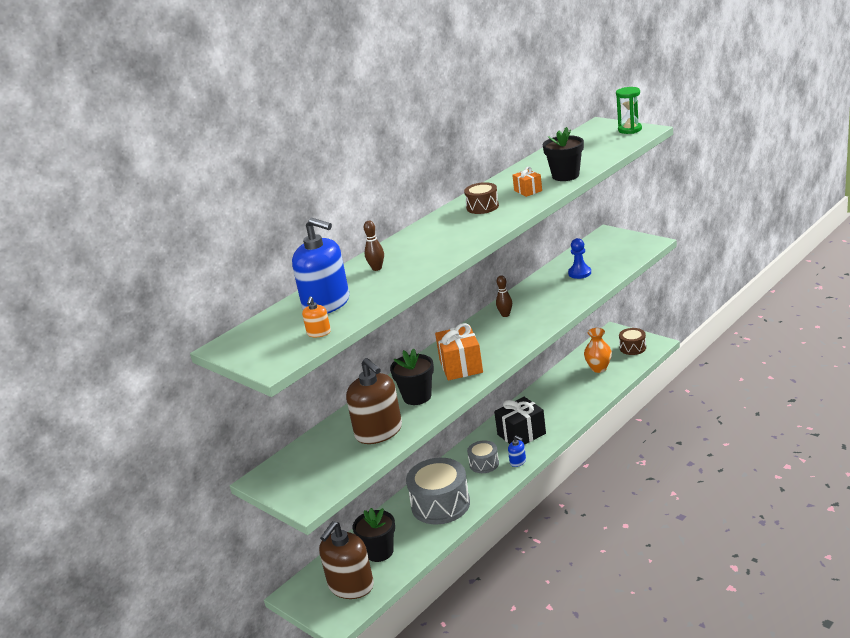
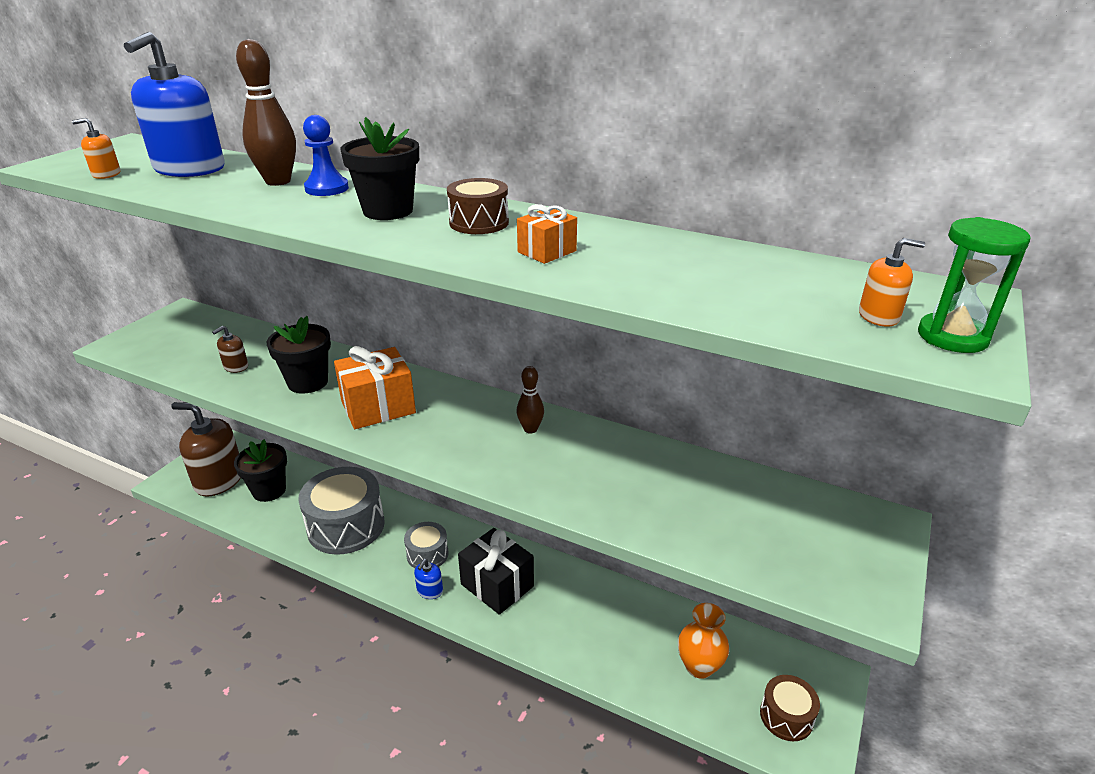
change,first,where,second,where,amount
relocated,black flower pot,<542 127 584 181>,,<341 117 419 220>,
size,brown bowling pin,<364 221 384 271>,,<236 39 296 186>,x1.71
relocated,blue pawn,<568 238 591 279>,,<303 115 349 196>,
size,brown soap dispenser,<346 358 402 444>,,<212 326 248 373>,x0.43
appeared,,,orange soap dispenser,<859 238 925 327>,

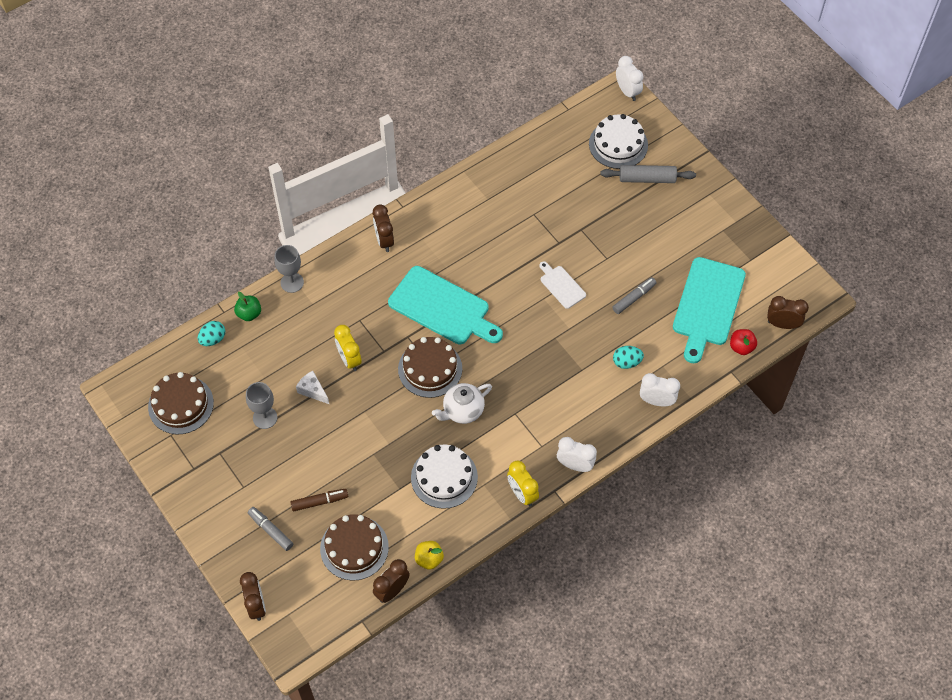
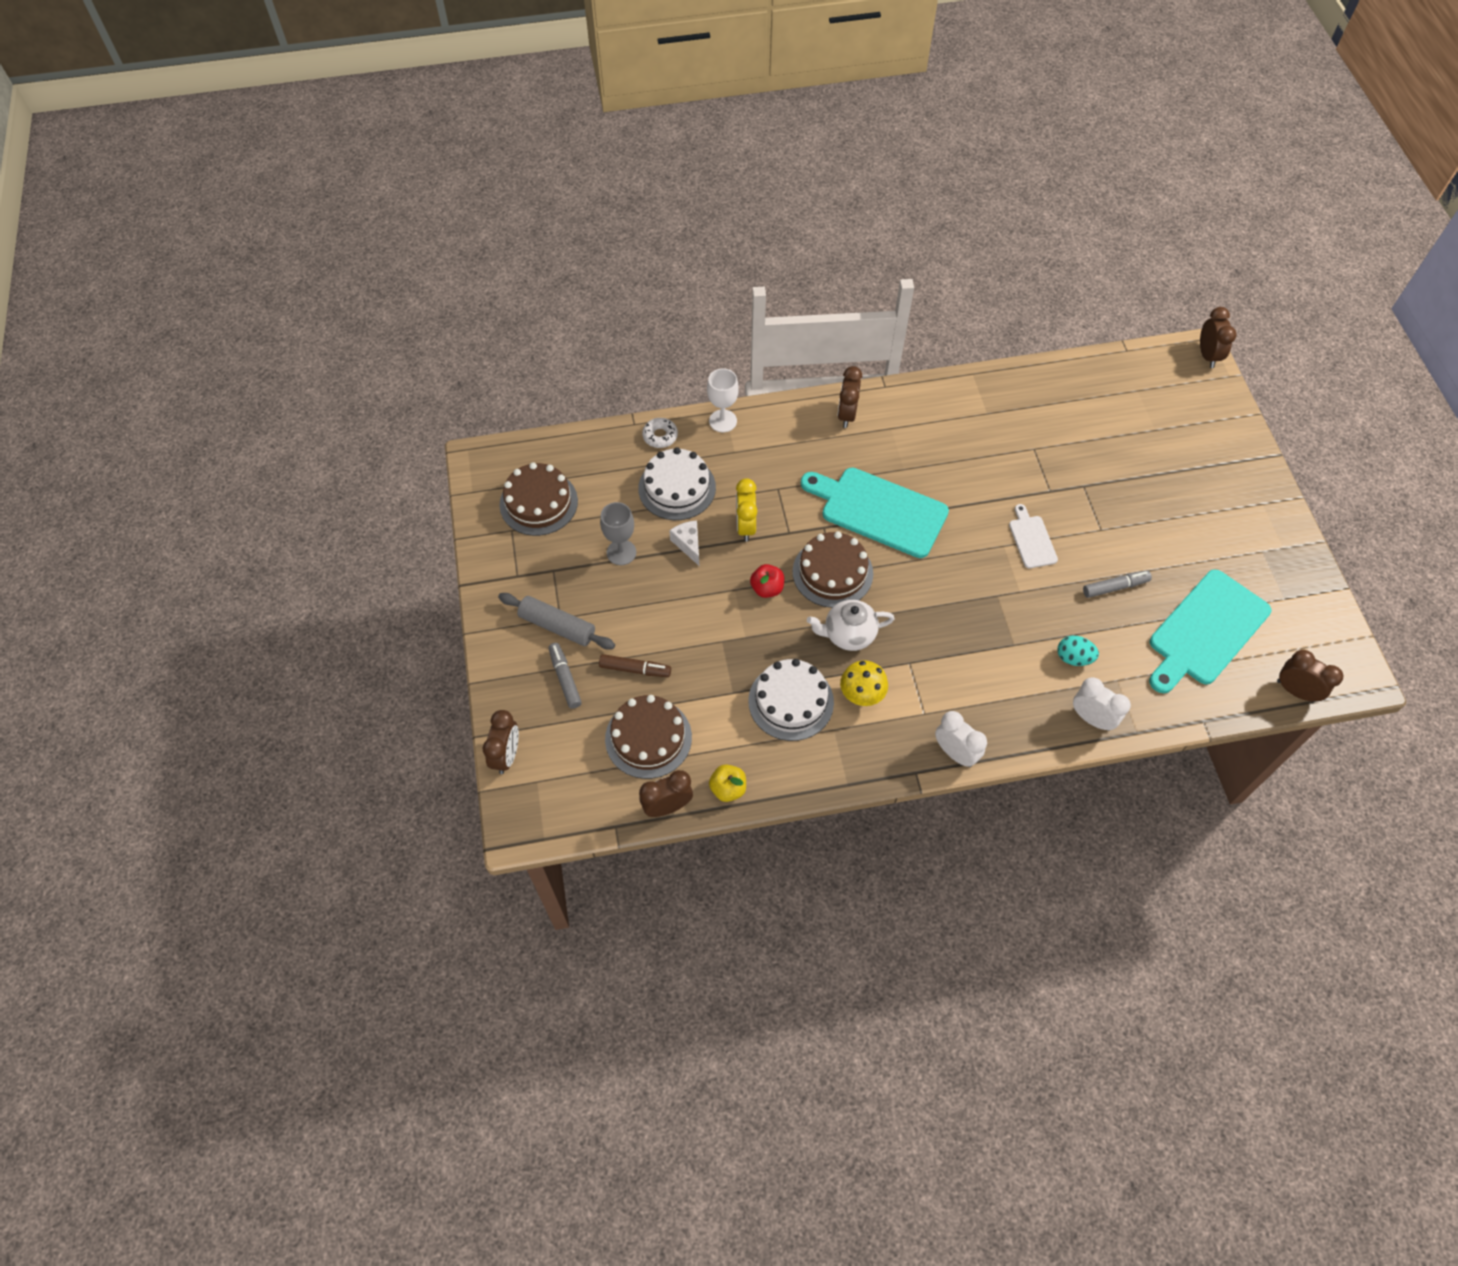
change,first,where,second,where,amount
colour,white clock,<616 56 643 101>,brown clock,<1200 307 1237 368>,
relocated,white cake,<589 114 648 169>,,<638 447 716 520>,
relocated,grey rolling pin,<600 165 696 183>,,<498 593 615 650>,
colour,grey goblet,<274 245 304 293>,white goblet,<707 368 739 432>,
spun,turquoise cutting board,<388 266 503 344>,,<801 468 949 558>,150 degrees clockwise
exchanged,green apple,<234 292 261 321>,white donut,<642 418 678 448>,
missing,turquoise egg,<198 321 225 346>,,,
relocated,red apple,<730 329 757 355>,,<750 564 784 598>,
missing,yellow clock,<507 460 539 506>,,,
appeared,,,yellow mushroom,<840 660 888 706>,

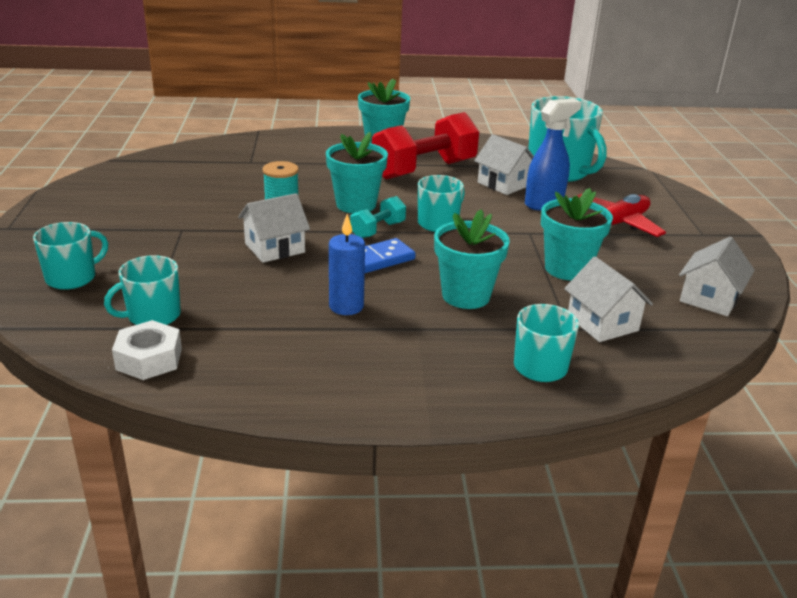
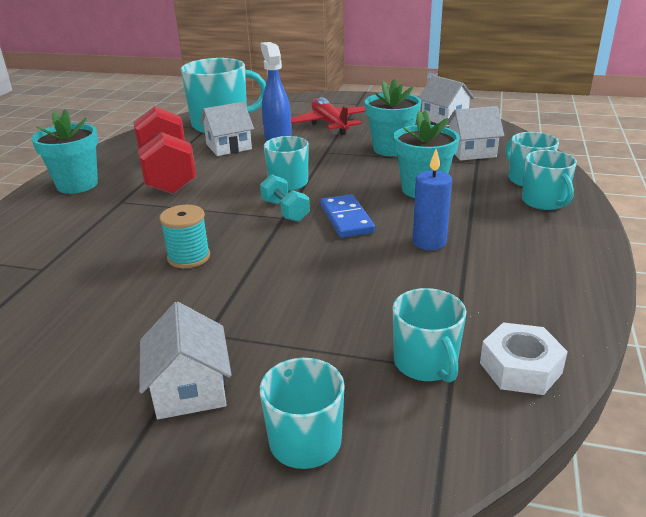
change,first,where,second,where,amount
missing,turquoise flower pot,<326 132 388 213>,,,
relocated,white house,<238 193 310 263>,,<139 302 231 419>,
appeared,,,turquoise mug,<522 150 577 210>,

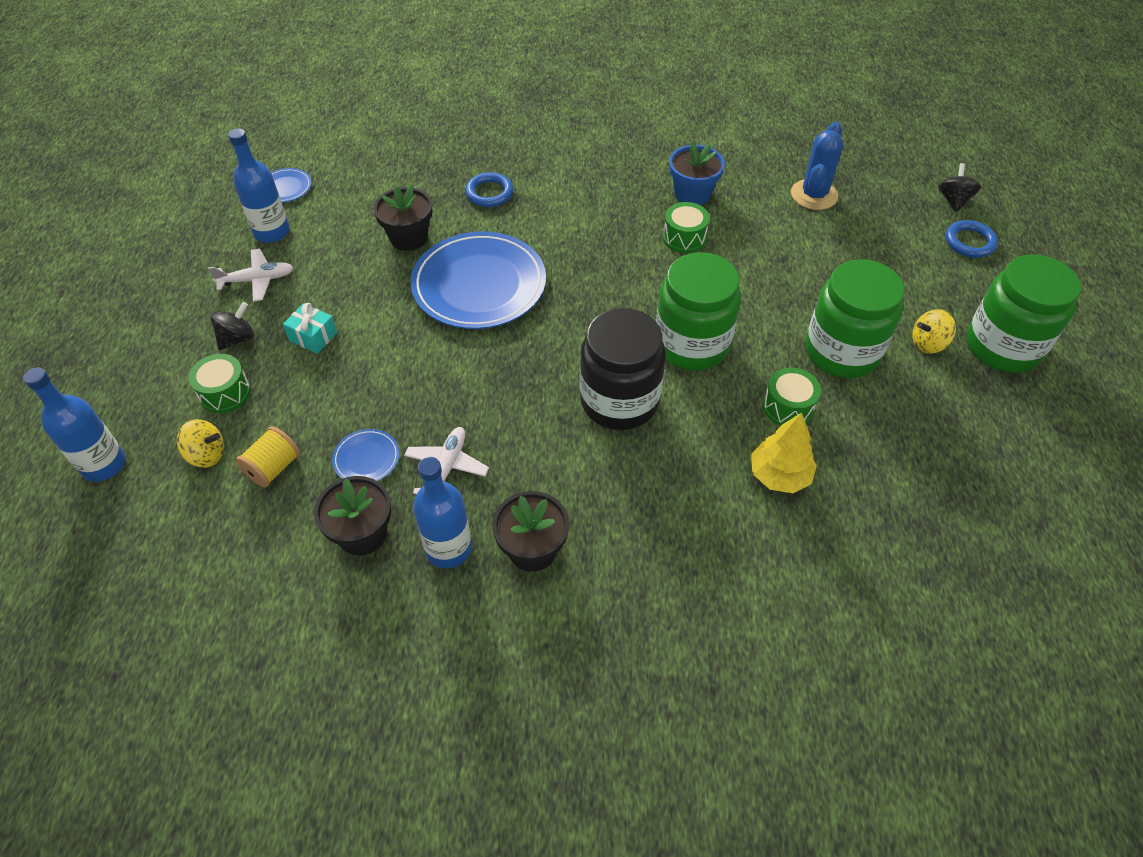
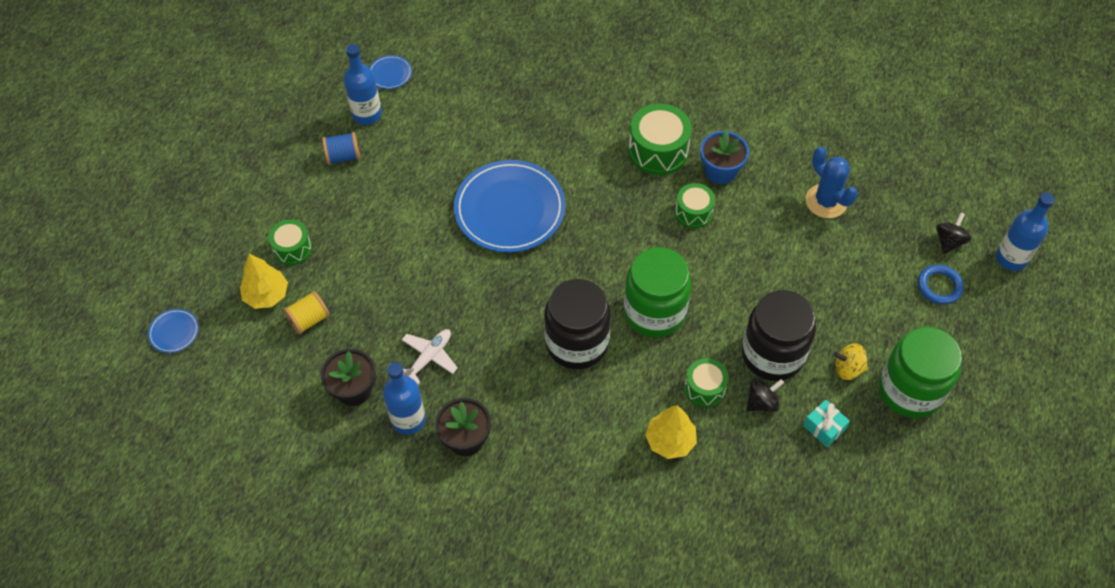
change,first,where,second,where,amount
spun,blue cactus,<791 122 843 210>,,<806 147 858 218>,75 degrees counterclockwise
missing,blue ring,<465 172 513 207>,,,
missing,black flower pot,<373 185 432 251>,,,
exchanged,white plane,<208 249 294 302>,blue spool,<322 132 360 165>,
colour,green jar,<805 259 905 378>,black jar,<742 290 816 381>,
relocated,black spinning top,<210 302 254 350>,,<746 379 784 412>,
relocated,turquoise gift,<283 303 337 354>,,<803 400 850 447>,
relocated,blue bottle,<23 367 126 482>,,<996 193 1055 271>,
exchanged,yellow spinning top,<177 419 224 468>,yellow tree,<240 254 288 309>,
relocated,blue plate,<332 429 399 481>,,<148 309 199 353>,
appeared,,,green drum,<629 104 692 175>,

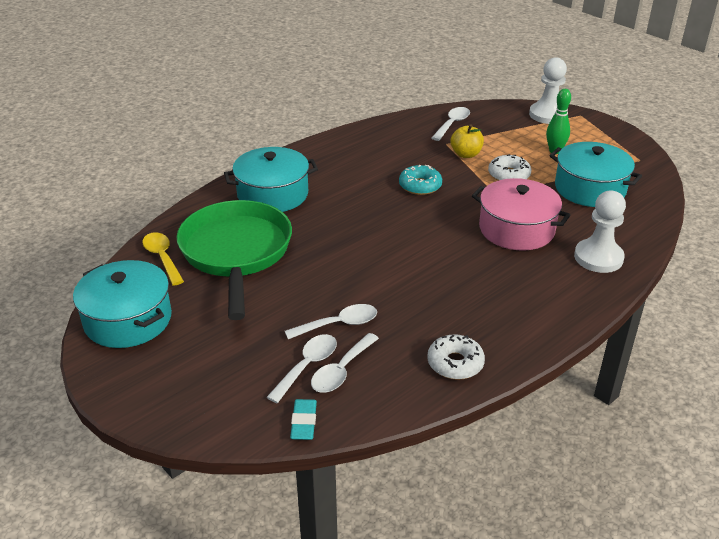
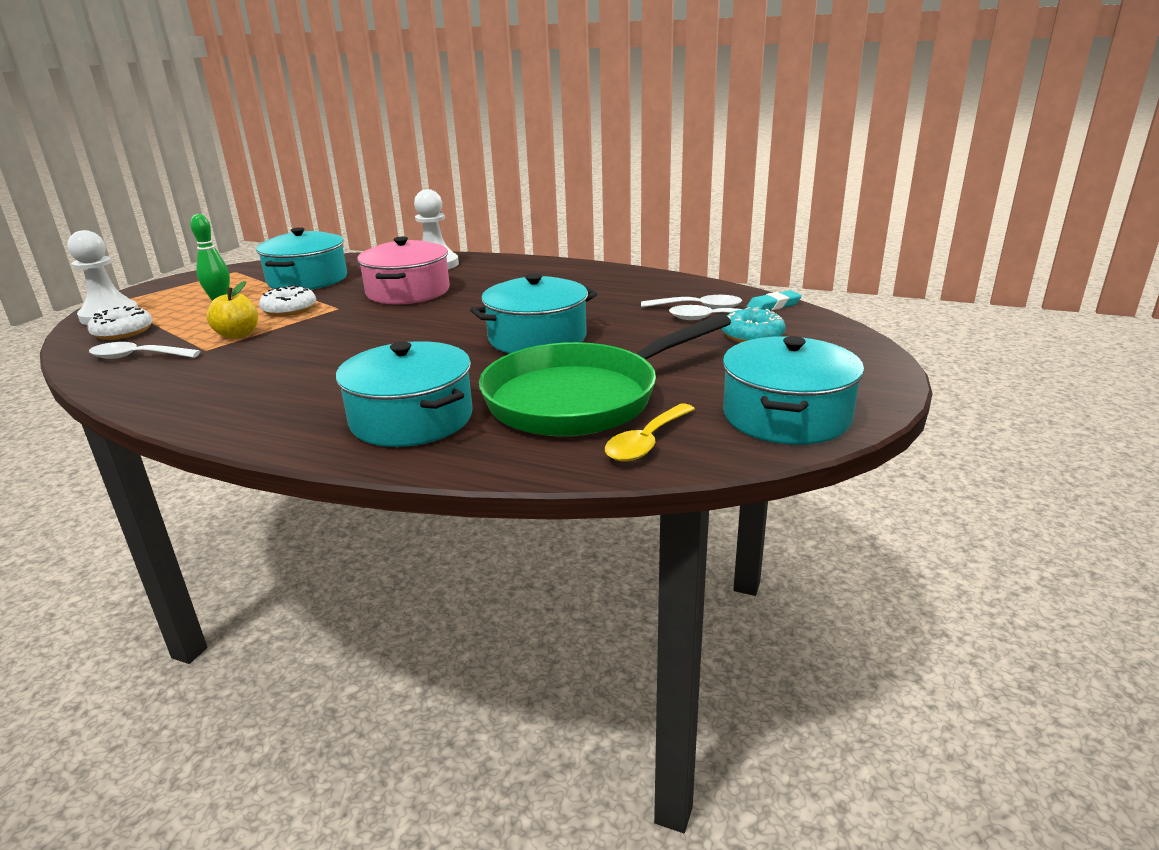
change,first,where,second,where,amount
relocated,turquoise donut,<399 165 442 195>,,<722 307 786 343>,
missing,white spoon,<285 304 377 339>,,,
relocated,white donut,<427 334 485 380>,,<88 306 153 340>,
appeared,,,turquoise pot,<470 273 598 353>,

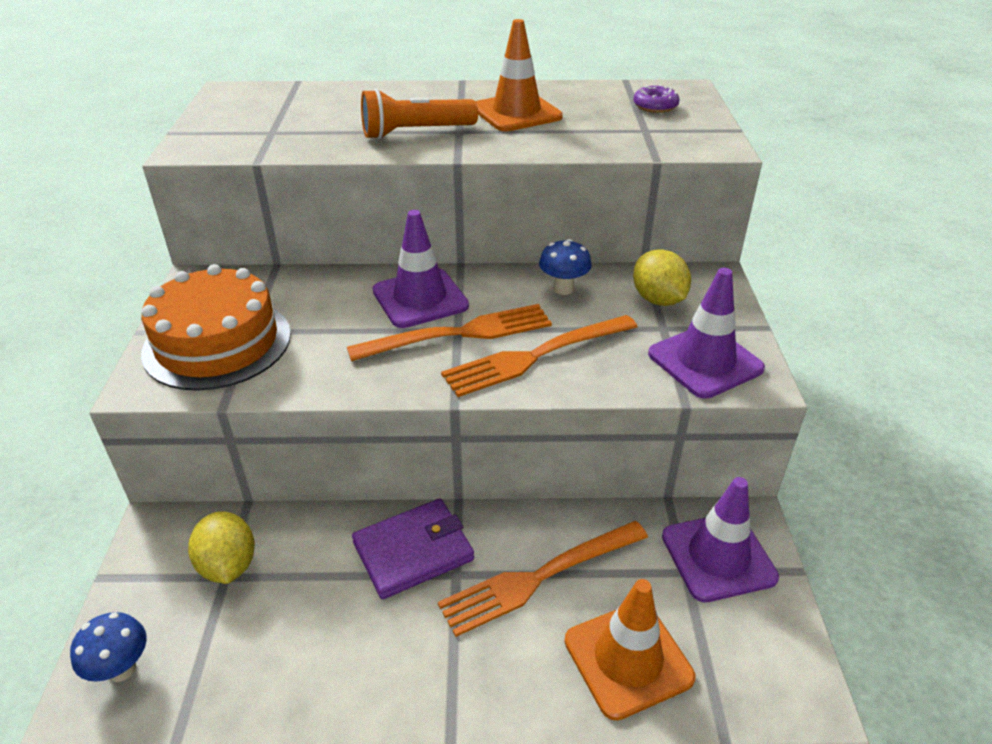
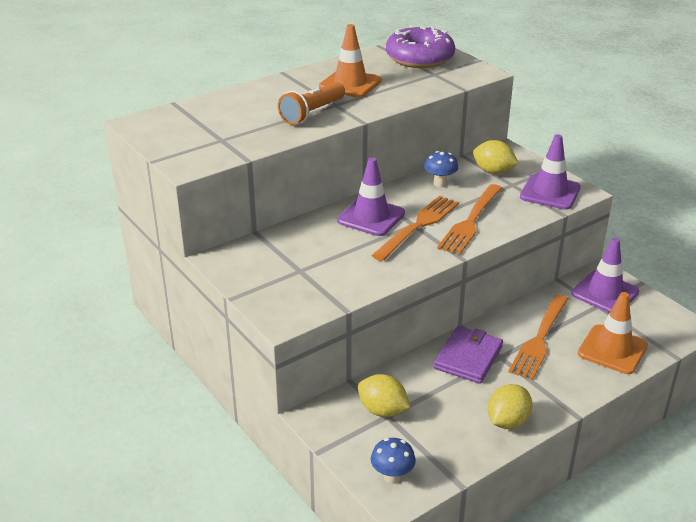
change,first,where,second,where,amount
size,purple donut,<633 85 679 113>,,<386 25 455 68>,x2.29
missing,orange cake,<141 264 291 391>,,,
appeared,,,yellow lemon,<488 384 533 429>,

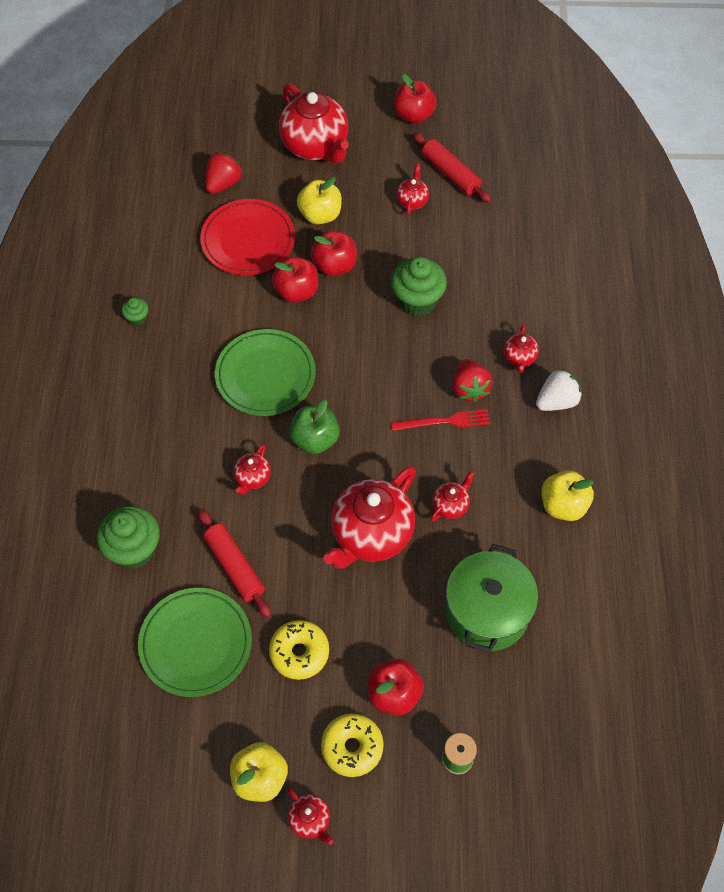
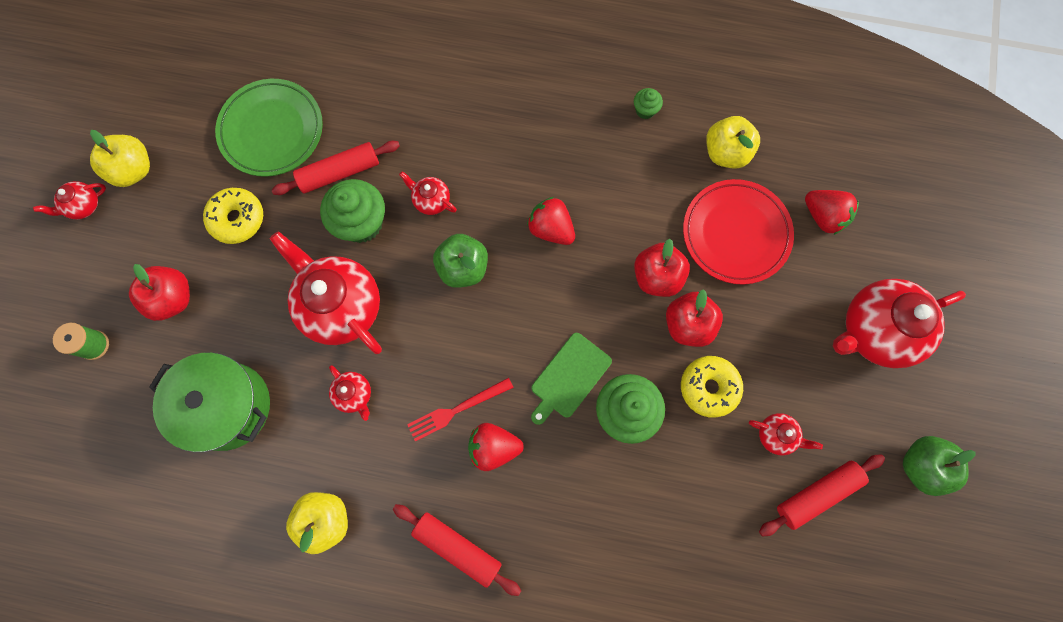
change,first,where,second,where,amount
colour,red apple,<394 74 436 124>,green apple,<903 436 975 496>,
relocated,yellow apple,<297 177 342 224>,,<706 116 760 169>,
missing,red teapot,<504 324 539 373>,,,
exchanged,green plate,<215 329 316 416>,red strawberry,<527 197 575 245>,
exchanged,white strawberry,<536 369 582 411>,red rolling pin,<393 504 521 596>,
spun,red fork,<391 409 490 431>,,<407 377 514 442>,60 degrees clockwise
relocated,green cupcake,<97 506 160 569>,,<320 179 385 243>,
relocated,yellow donut,<321 713 384 777>,,<681 356 743 418>,
appeared,,,green cutting board,<531 333 612 425>,

